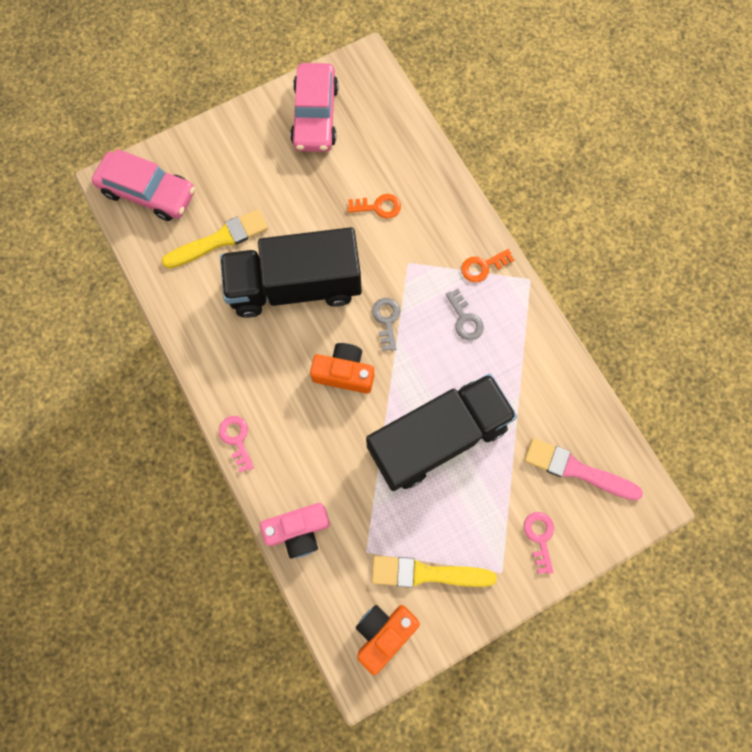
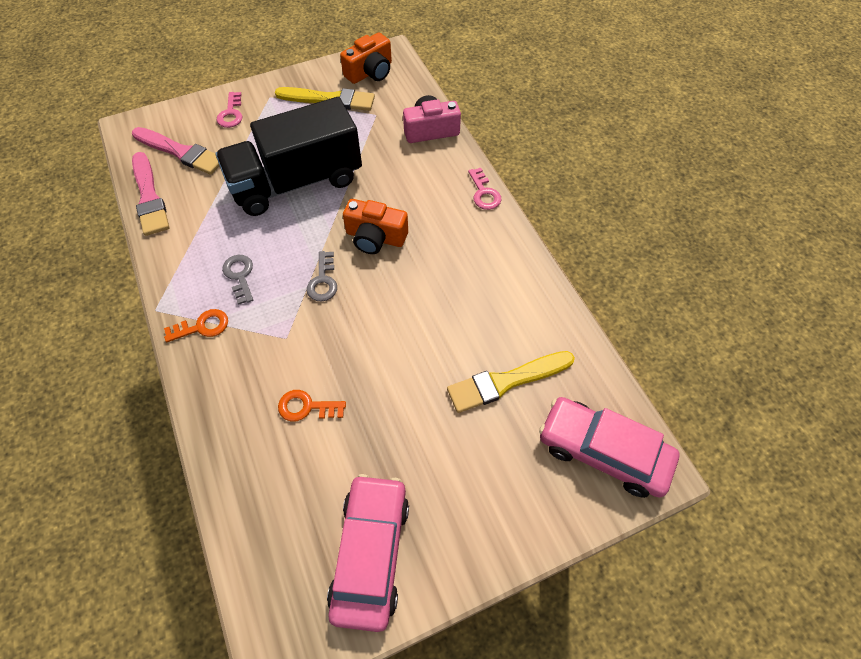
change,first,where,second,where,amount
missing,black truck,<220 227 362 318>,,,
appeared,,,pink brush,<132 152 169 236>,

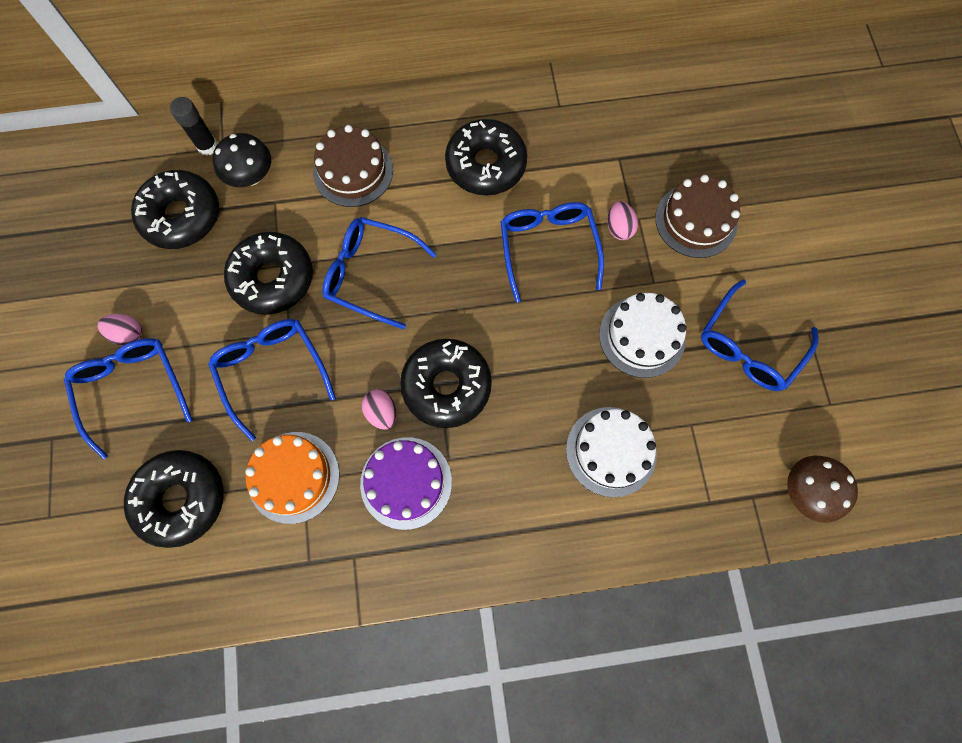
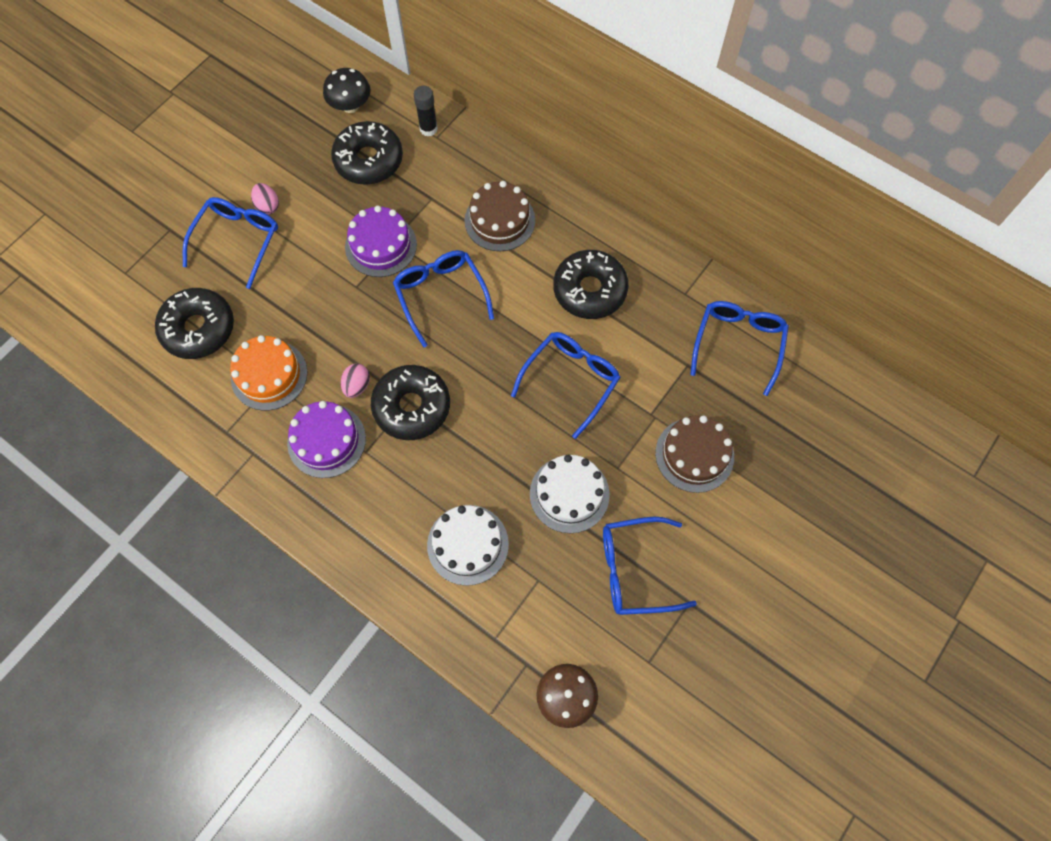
change,first,where,second,where,amount
relocated,black mushroom,<213 133 271 187>,,<323 68 370 113>,
missing,pink egg,<607 201 638 240>,,,
exchanged,black donut,<224 232 313 315>,purple cake,<345 206 417 277>,
relocated,blue glasses,<208 319 336 441>,,<690 301 789 396>,

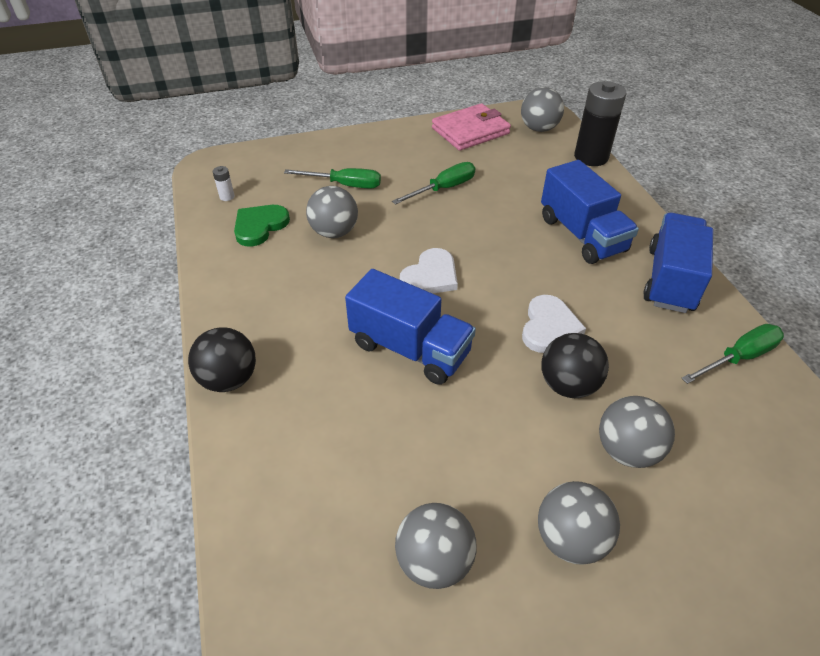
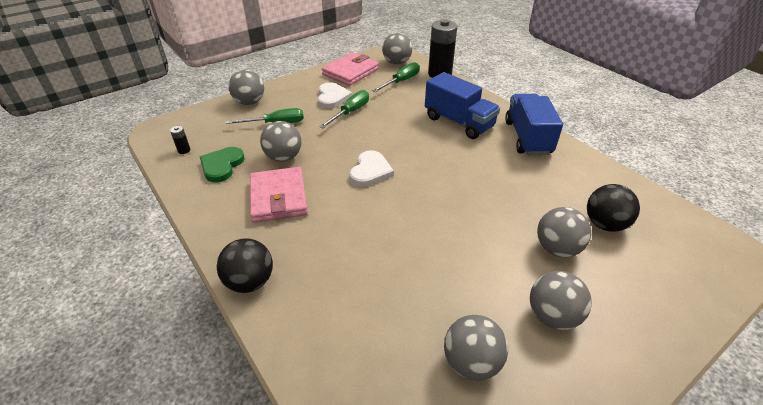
change,first,where,second,where,amount
colour,white battery,<212 166 235 201>,black battery,<170 126 190 154>,
missing,blue truck,<345 269 476 385>,,,
relocated,white heart,<522 295 586 353>,,<318 82 352 109>,
relocated,green screwdriver,<682 324 784 384>,,<372 62 419 92>,
relocated,black ball,<541 333 609 398>,,<587 184 640 232>,
appeared,,,grey ball,<228 70 264 105>,
appeared,,,pink wallet,<250 167 308 223>,

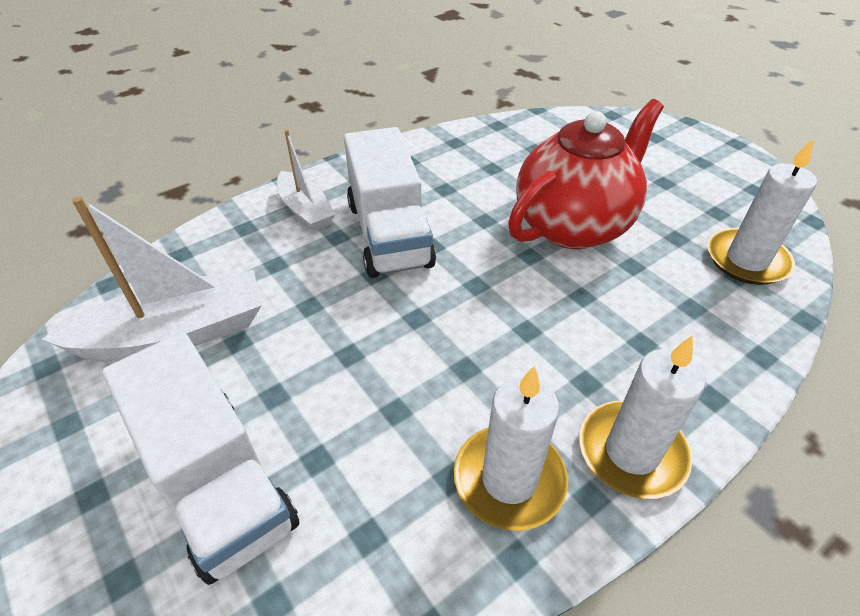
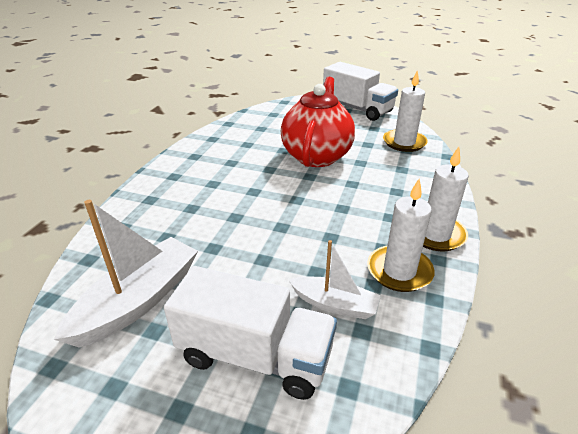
change,first,where,second,where,amount
relocated,white truck,<344 127 436 278>,,<323 62 398 121>,
relocated,white boat,<277 130 335 231>,,<289 240 381 319>,

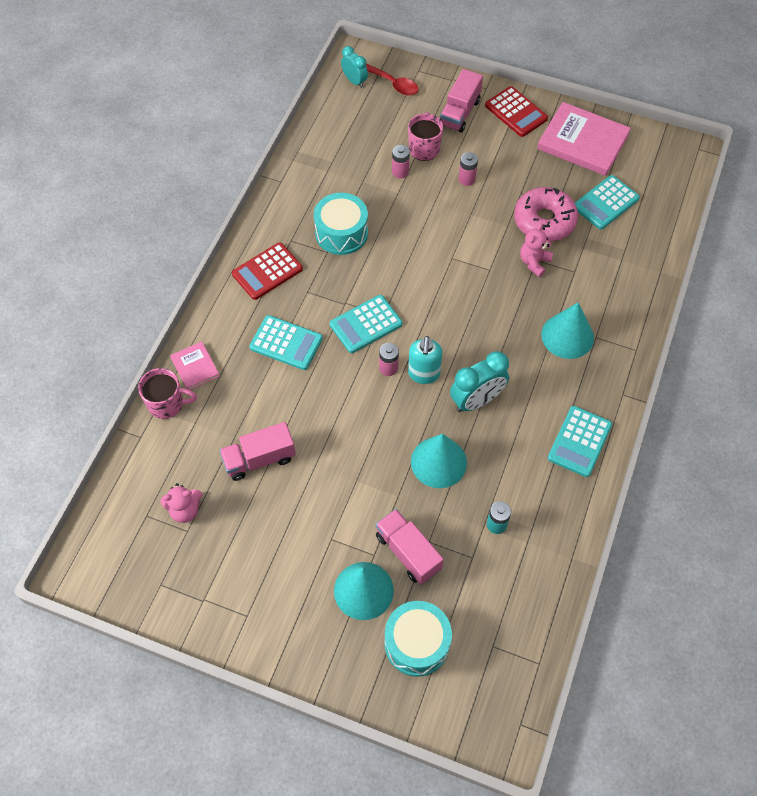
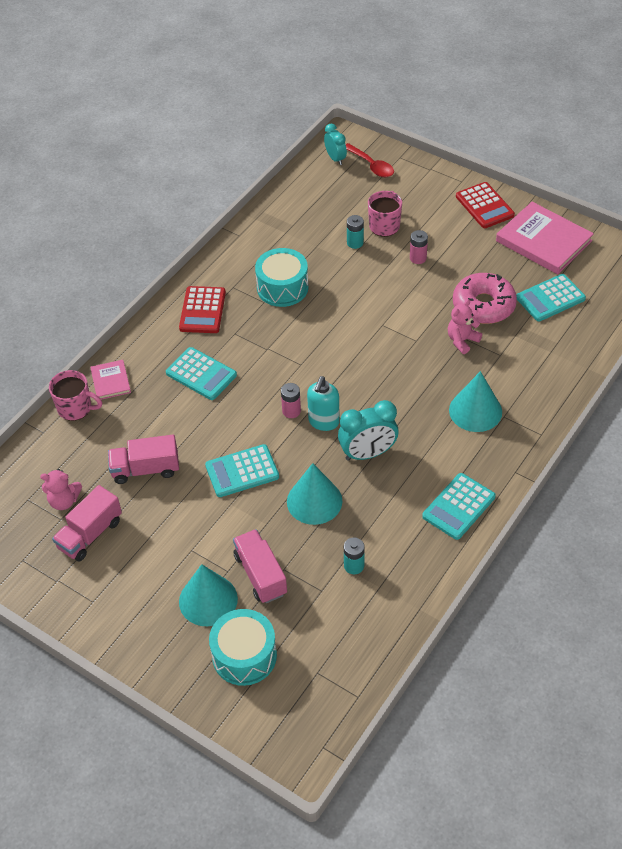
change,first,where,second,where,amount
relocated,pink truck,<440 69 483 133>,,<52 485 122 561>,
colour,pink battery,<392 145 410 179>,turquoise battery,<347 215 364 249>,
spun,red calculator,<232 242 303 300>,,<179 286 226 333>,60 degrees counterclockwise
relocated,turquoise calculator,<330 295 402 353>,,<205 444 279 497>,

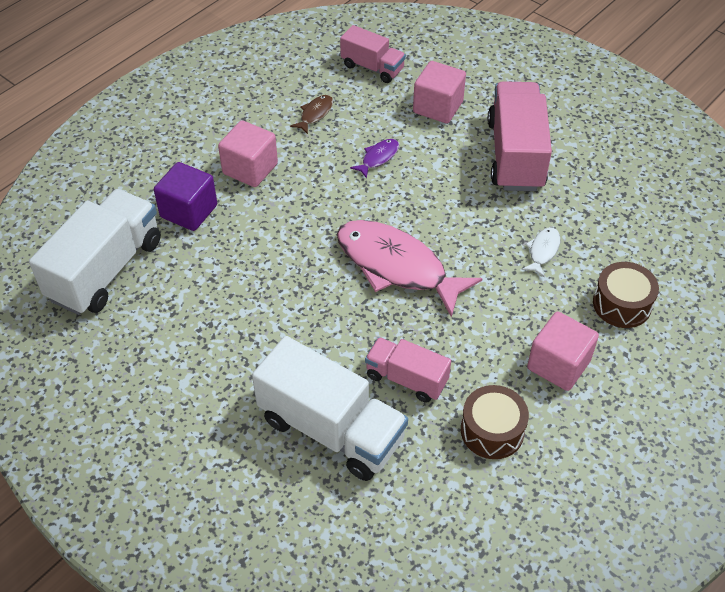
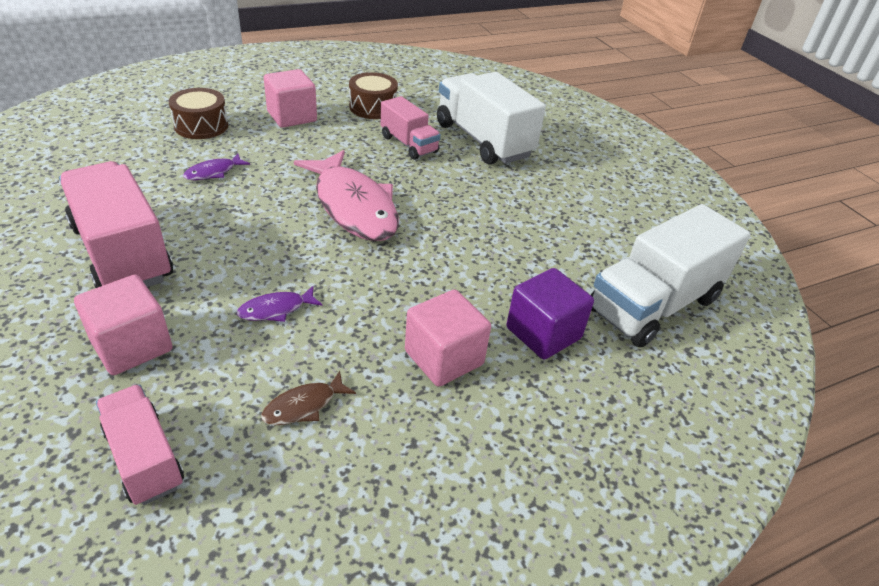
change,first,where,second,where,amount
spun,pink truck,<488 81 552 191>,,<59 161 173 288>,120 degrees clockwise
colour,white fish,<522 227 561 277>,purple fish,<183 153 250 180>,

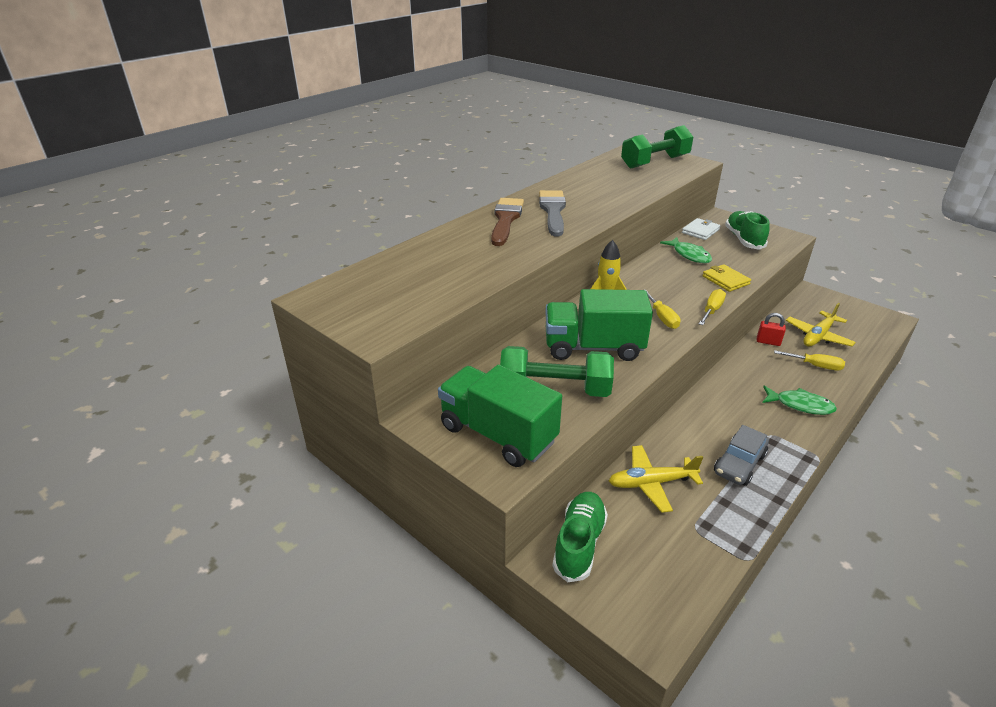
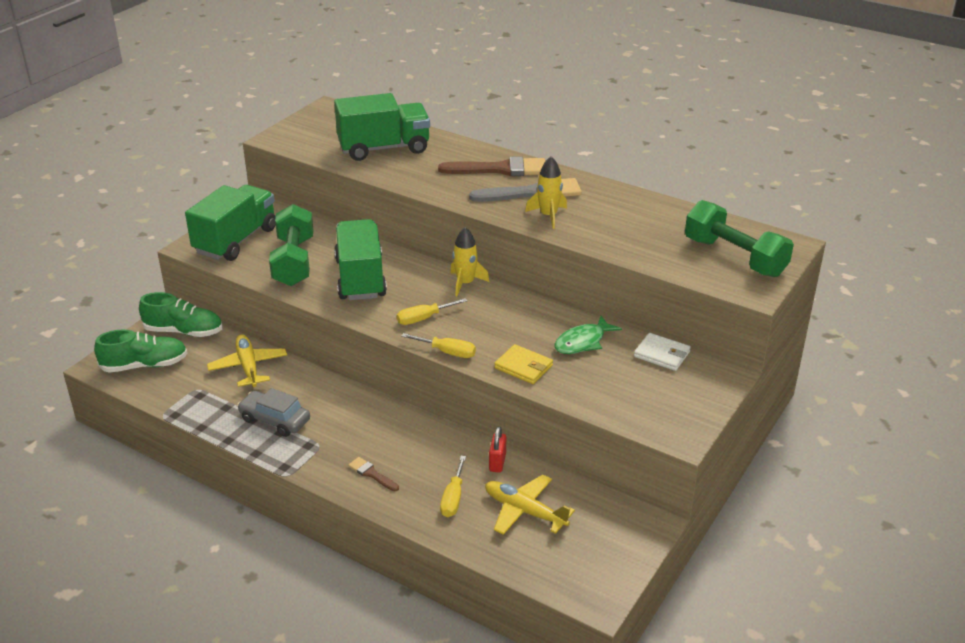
change,first,where,second,where,amount
relocated,green shoe,<725 211 770 250>,,<94 330 188 373>,
spun,yellow wallet,<702 264 751 292>,,<494 344 553 384>,75 degrees clockwise
exchanged,green fish,<762 385 837 415>,brown brush,<348 457 399 492>,
appeared,,,green truck,<334 93 430 161>,
appeared,,,yellow rocket,<525 156 567 229>,

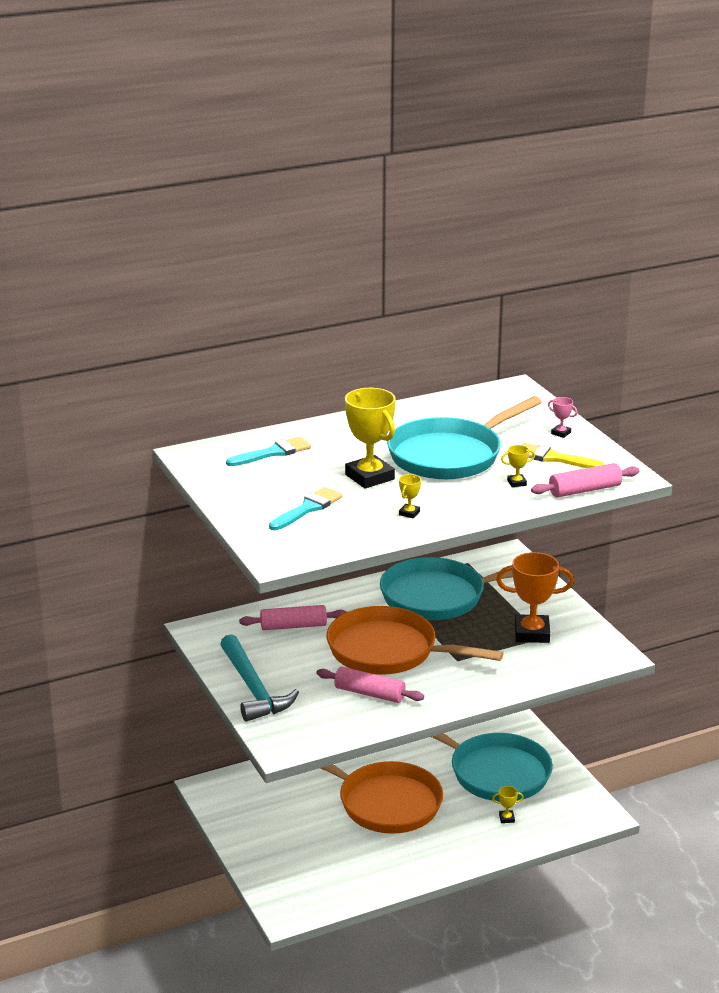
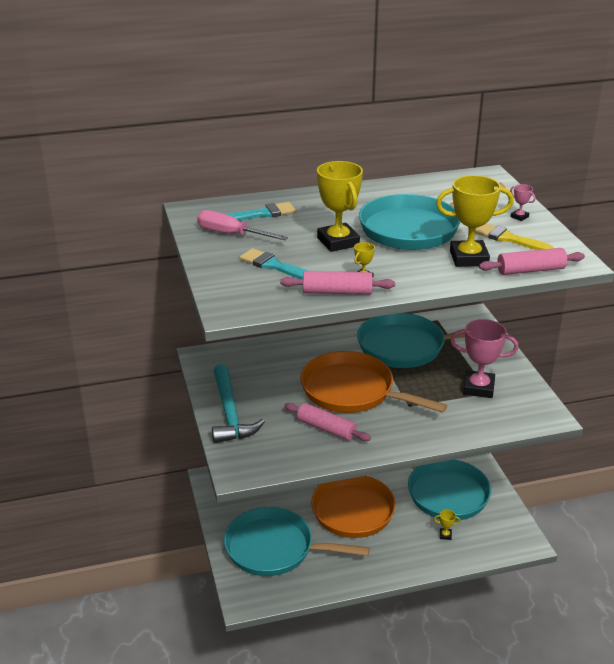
change,first,where,second,where,amount
size,yellow trophy,<501 445 535 487>,,<436 175 514 267>,x2.34
spun,turquoise brush,<269 487 342 530>,,<240 248 308 279>,105 degrees counterclockwise
colour,orange trophy,<496 552 574 643>,pink trophy,<450 319 519 398>,
relocated,pink rolling pin,<239 605 347 630>,,<280 271 395 295>,
appeared,,,pink screwdriver,<197 210 288 240>,
appeared,,,turquoise pan,<224 507 370 576>,

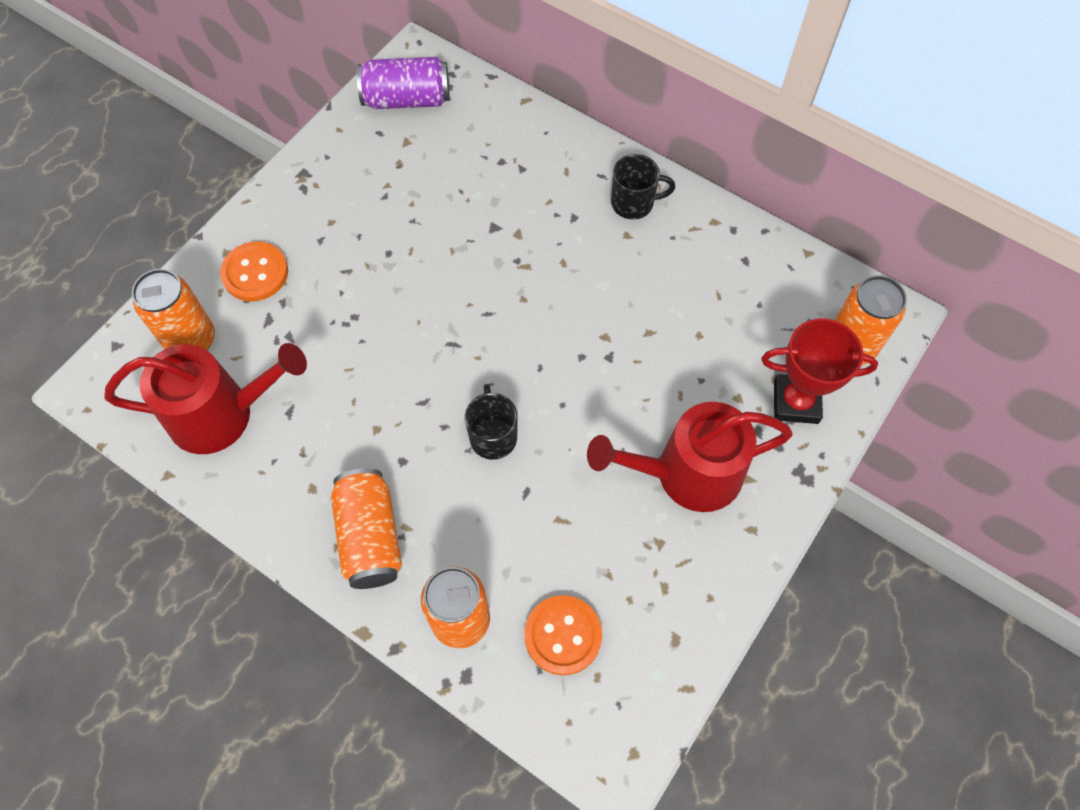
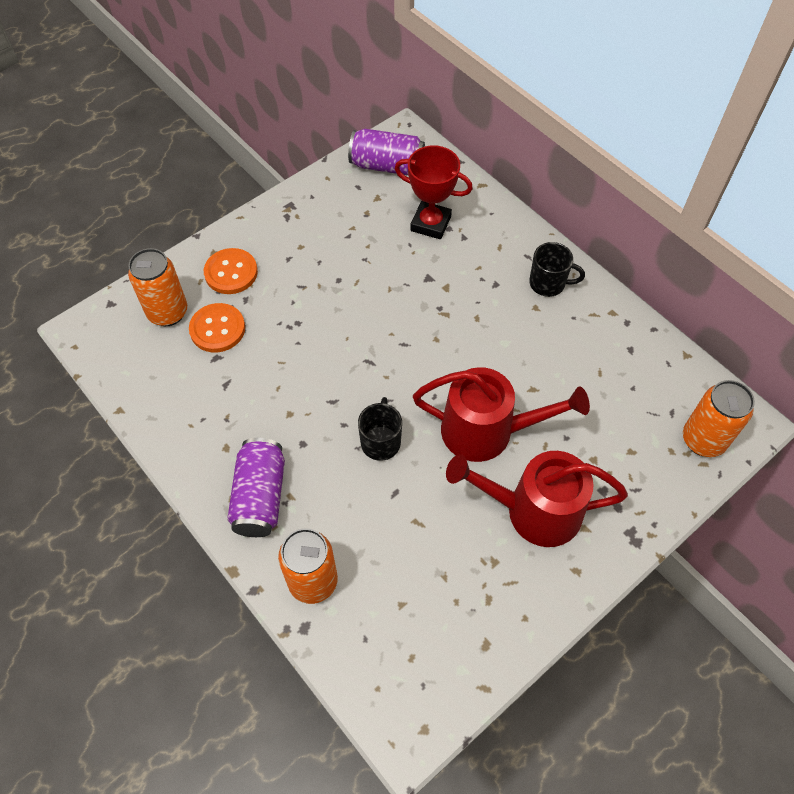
change,first,where,second,where,amount
relocated,red trophy,<761 318 878 424>,,<395 145 473 239>,
relocated,red watering can,<104 343 307 454>,,<413 367 590 462>,
colour,orange can,<331 468 402 589>,purple can,<227 438 285 537>,
relocated,orange button,<524 595 602 675>,,<189 303 245 352>,

